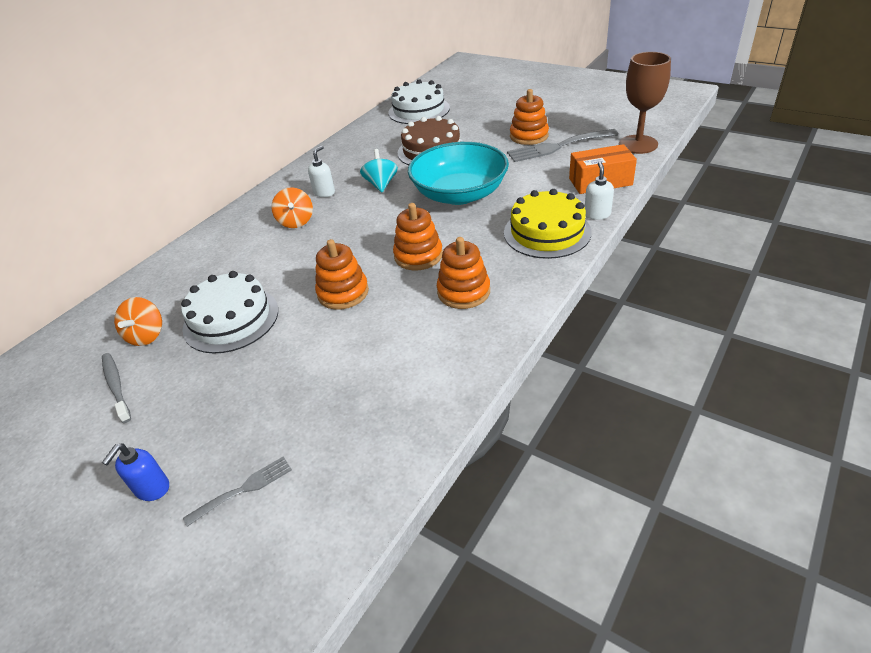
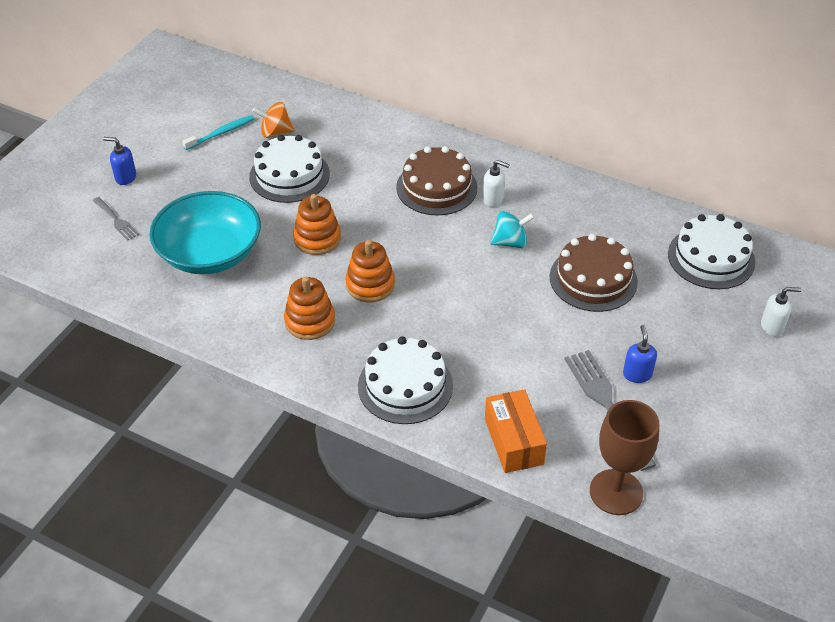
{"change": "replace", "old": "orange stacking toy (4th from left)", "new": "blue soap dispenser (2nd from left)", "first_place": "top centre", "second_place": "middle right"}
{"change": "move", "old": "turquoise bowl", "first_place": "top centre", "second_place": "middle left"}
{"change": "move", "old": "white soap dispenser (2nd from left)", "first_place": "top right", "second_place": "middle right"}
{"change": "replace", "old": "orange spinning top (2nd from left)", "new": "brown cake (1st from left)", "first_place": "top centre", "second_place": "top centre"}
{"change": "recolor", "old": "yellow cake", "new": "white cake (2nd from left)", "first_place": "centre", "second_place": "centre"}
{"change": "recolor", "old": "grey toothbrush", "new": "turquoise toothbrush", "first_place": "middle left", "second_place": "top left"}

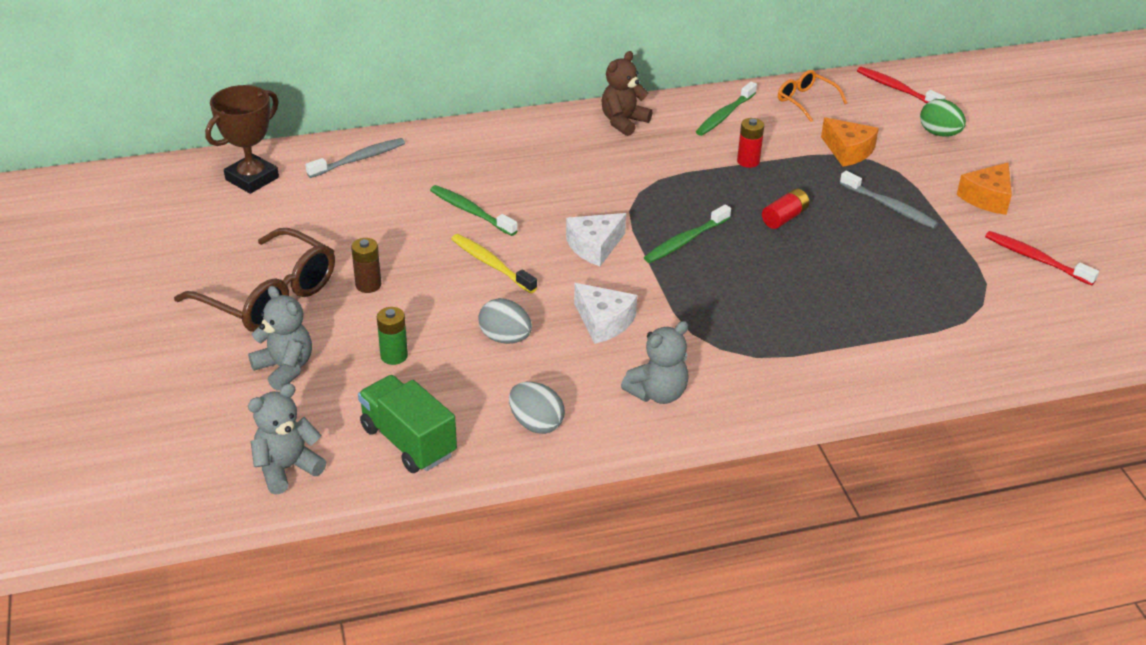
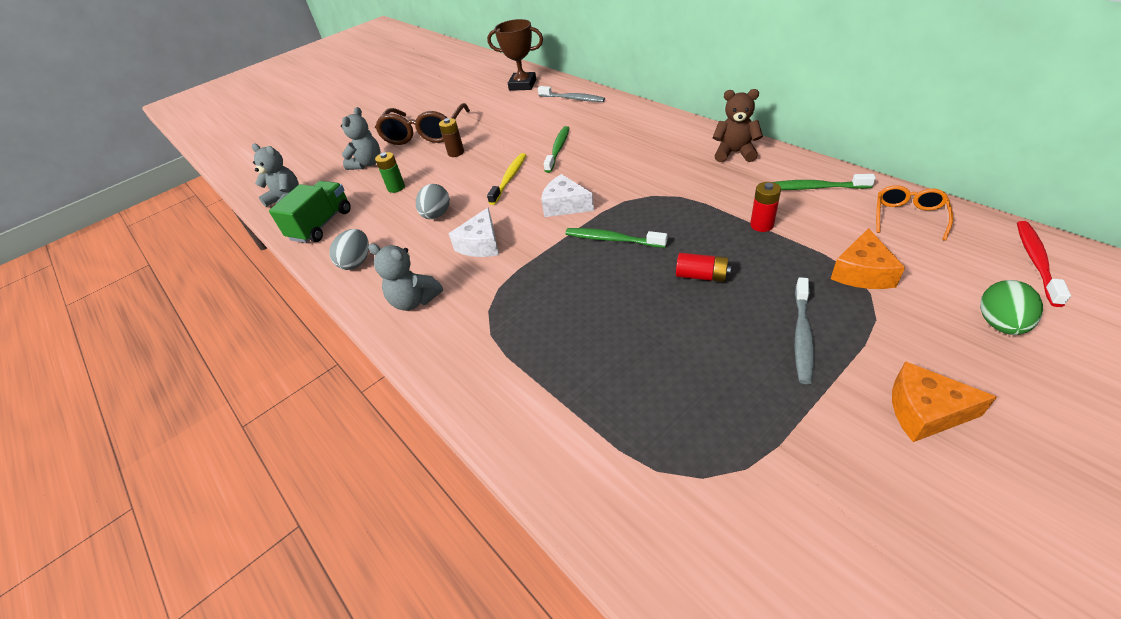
{"change": "delete", "old": "red toothbrush (2nd from left)", "first_place": "middle right"}

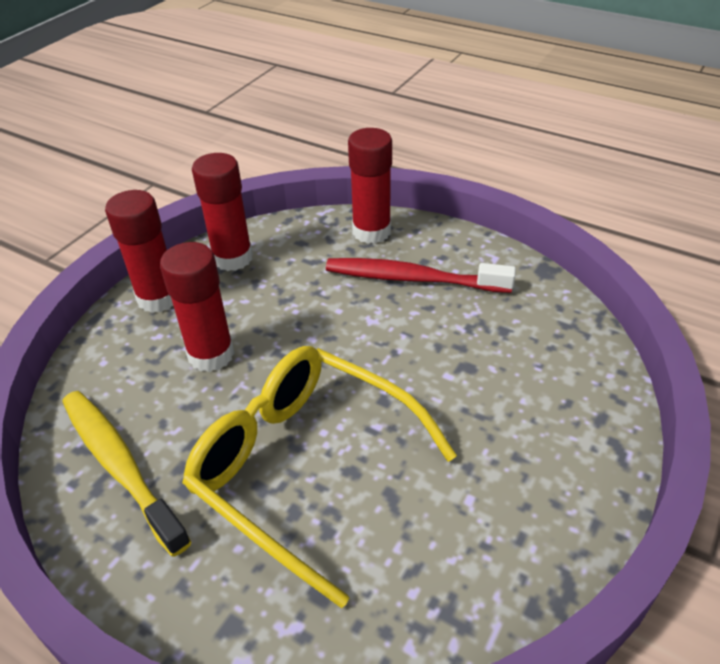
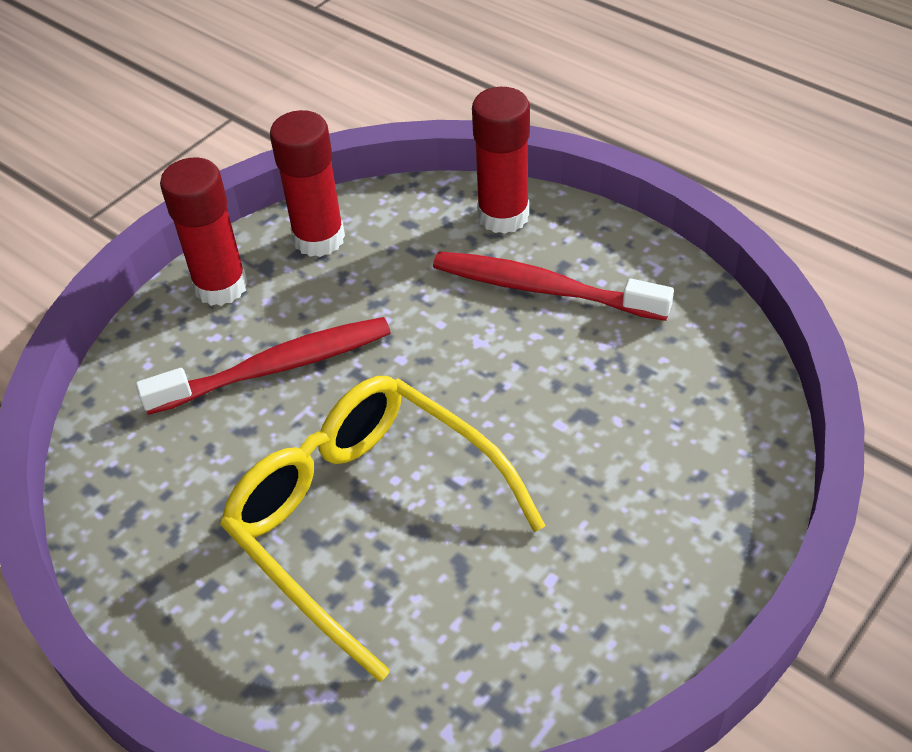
{"change": "replace", "old": "red glue stick (2nd from left)", "new": "red toothbrush (1st from left)", "first_place": "middle left", "second_place": "middle left"}
{"change": "delete", "old": "yellow toothbrush", "first_place": "bottom left"}

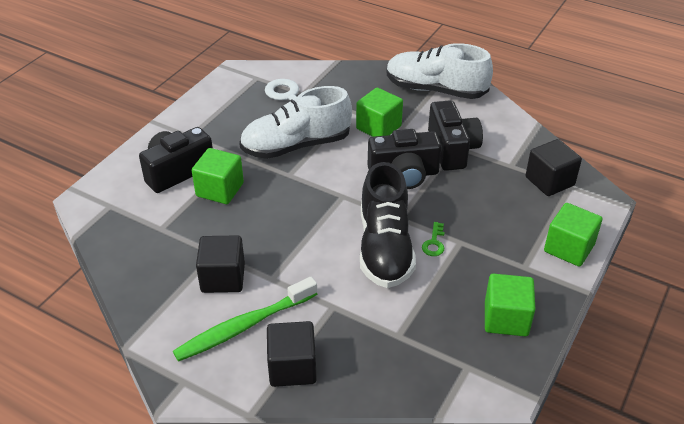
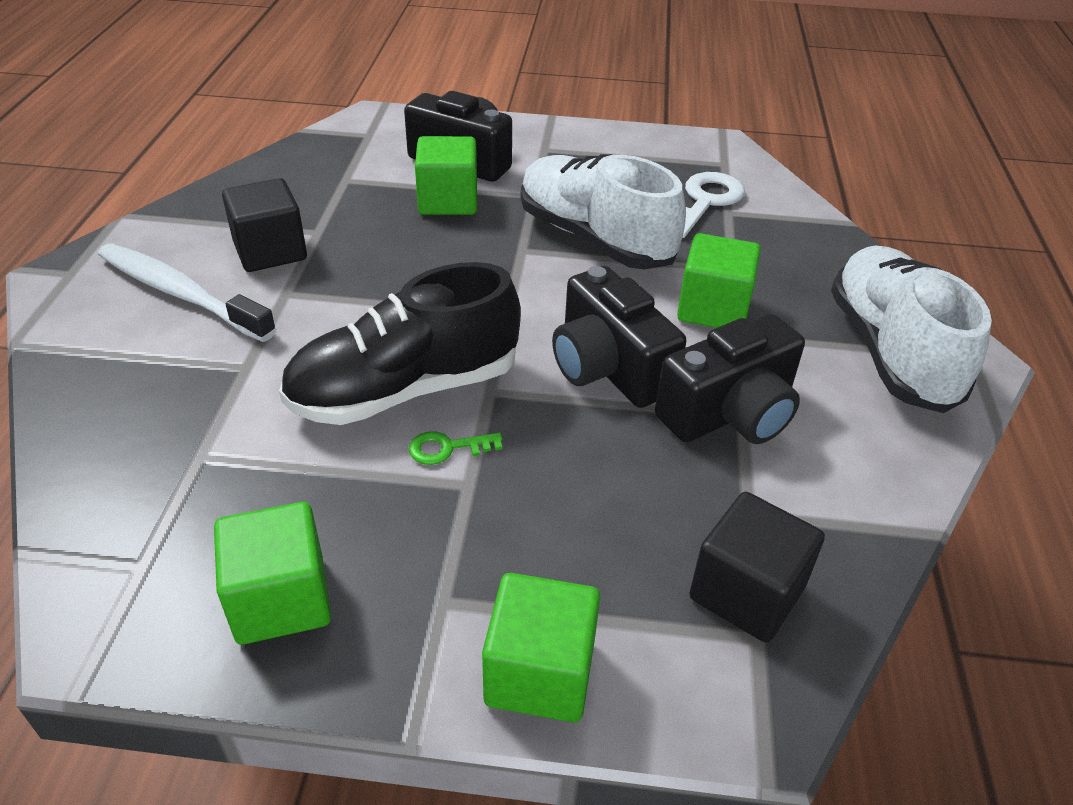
{"change": "recolor", "old": "green toothbrush", "new": "white toothbrush", "first_place": "bottom centre", "second_place": "middle left"}
{"change": "delete", "old": "black cube (2nd from left)", "first_place": "bottom centre"}

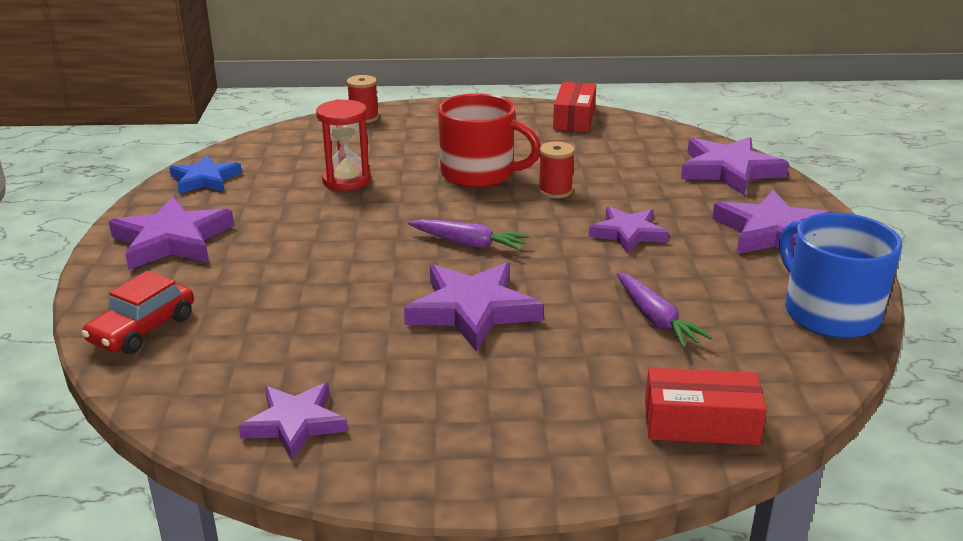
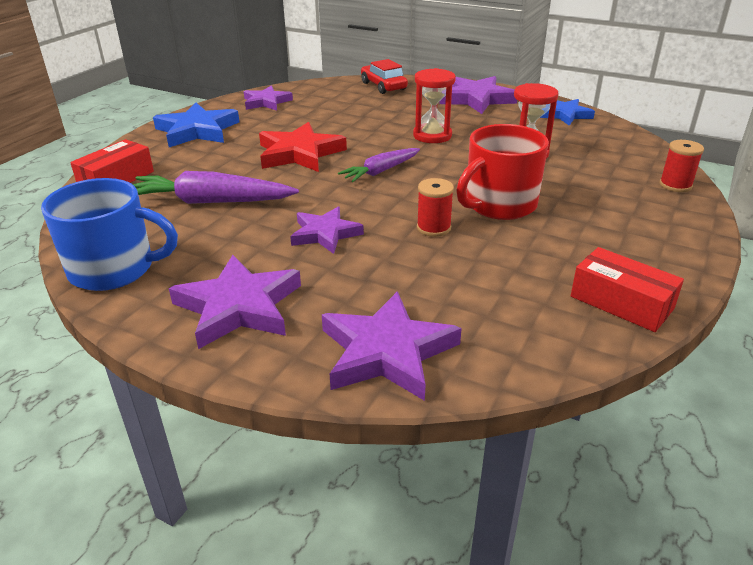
{"change": "recolor", "old": "purple star (3rd from left)", "new": "red star", "first_place": "centre", "second_place": "top centre"}
{"change": "resize", "old": "purple carrot (2nd from left in the first image)", "first_place": "middle right", "second_place": "top left", "factor": 1.61}
{"change": "insert", "new": "red hourglass (1st from left)", "second_place": "top centre"}
{"change": "insert", "new": "blue star (1st from left)", "second_place": "top left"}

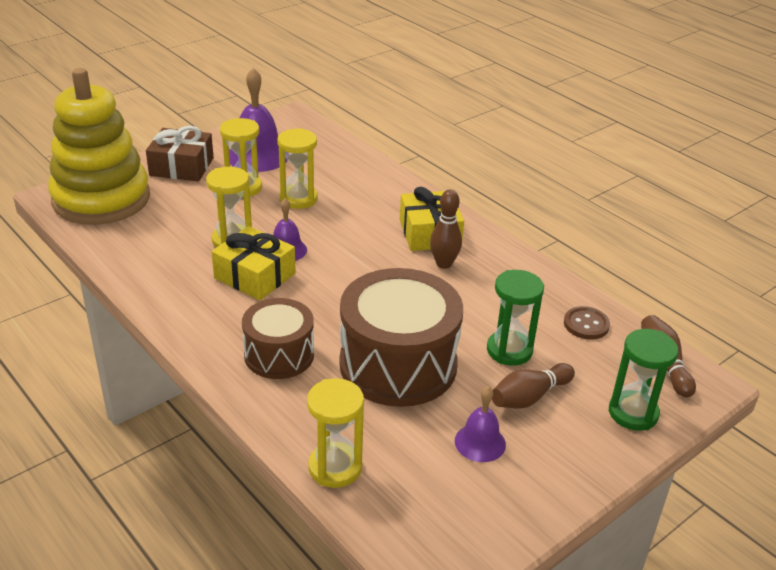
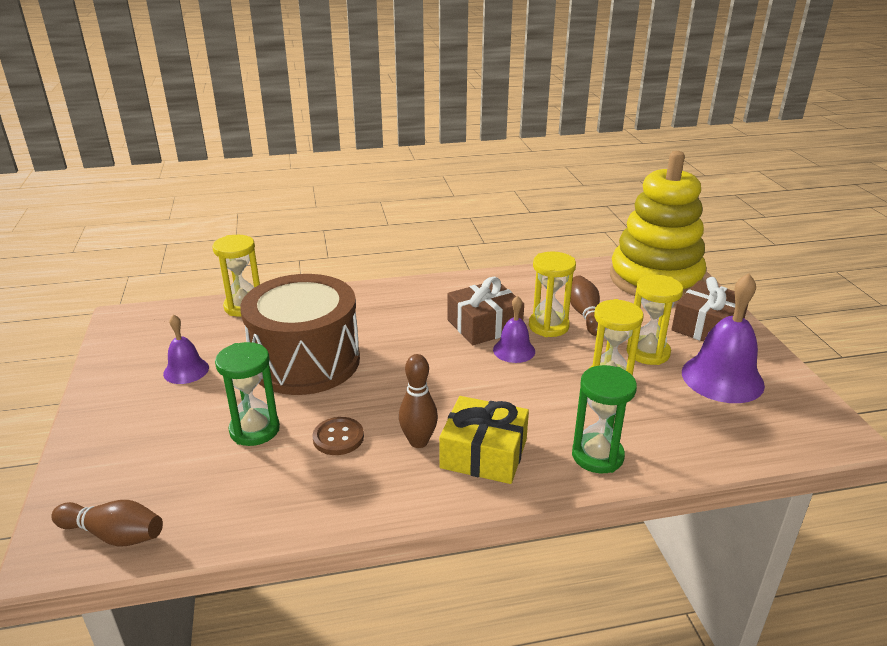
{"change": "recolor", "old": "yellow gift (1st from left)", "new": "brown gift (1st from left)", "first_place": "middle left", "second_place": "centre"}
{"change": "delete", "old": "brown drum (1st from left)", "first_place": "centre"}
{"change": "move", "old": "brown button", "first_place": "middle right", "second_place": "bottom centre"}
{"change": "move", "old": "green hourglass (2nd from left)", "first_place": "bottom right", "second_place": "middle right"}
{"change": "move", "old": "brown bowling pin (2nd from left in the first image)", "new": "brown bowling pin (3rd from left)", "first_place": "bottom right", "second_place": "centre"}

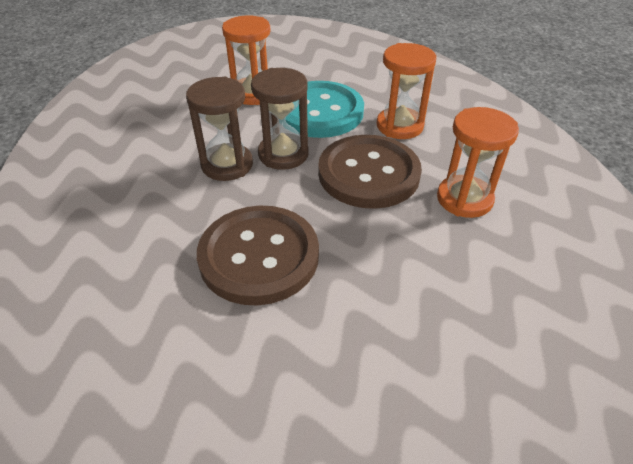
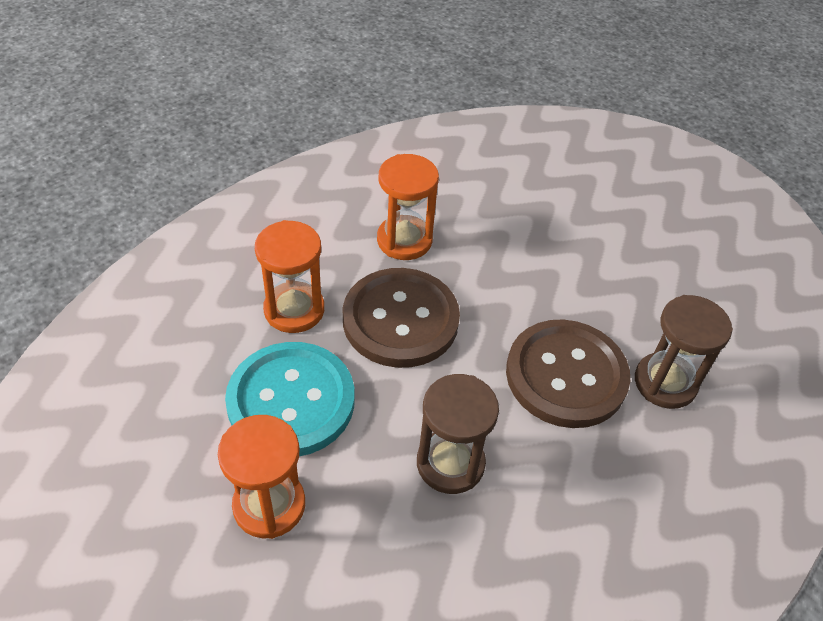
{"change": "move", "old": "brown hourglass (2nd from left)", "first_place": "top centre", "second_place": "middle right"}

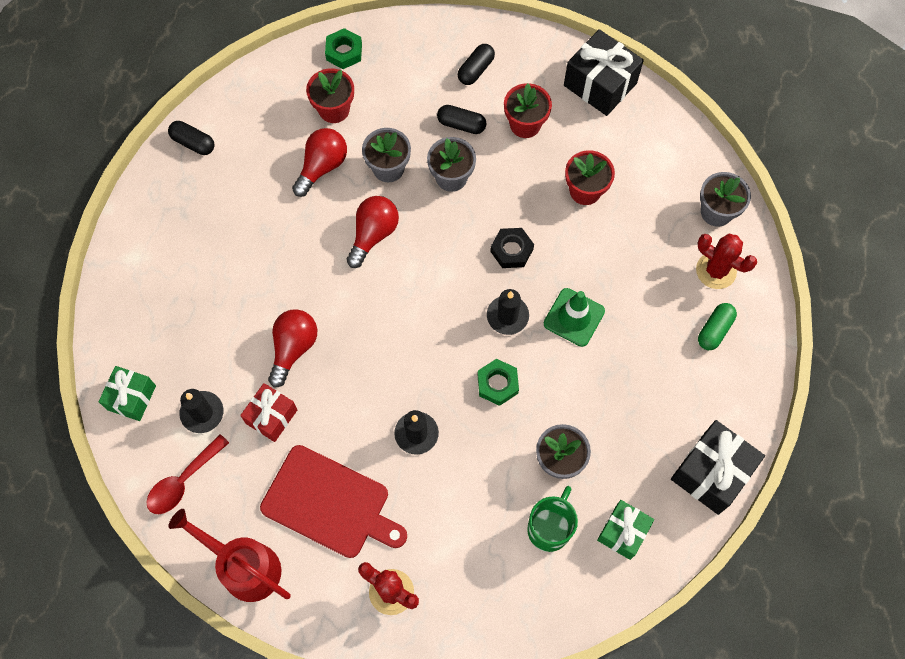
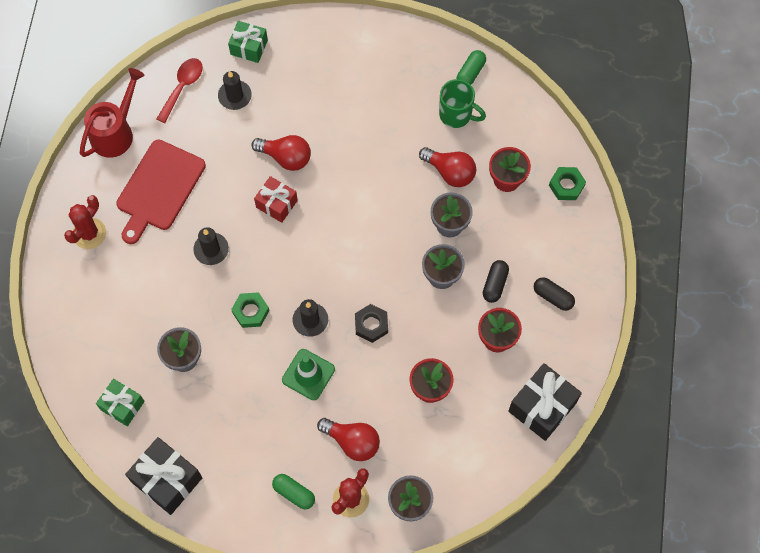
{"change": "recolor", "old": "black capsule (1st from left)", "new": "green capsule (2nd from left)", "first_place": "top left", "second_place": "top centre"}
{"change": "move", "old": "red light bulb (3rd from left in the first image)", "new": "red light bulb (2nd from left)", "first_place": "centre", "second_place": "bottom centre"}
{"change": "move", "old": "red gift", "first_place": "middle left", "second_place": "centre"}
{"change": "rotate", "old": "red spoon", "first_place": "bottom left", "second_place": "top left", "degrees": 75}
{"change": "move", "old": "green mug", "first_place": "bottom centre", "second_place": "top centre"}

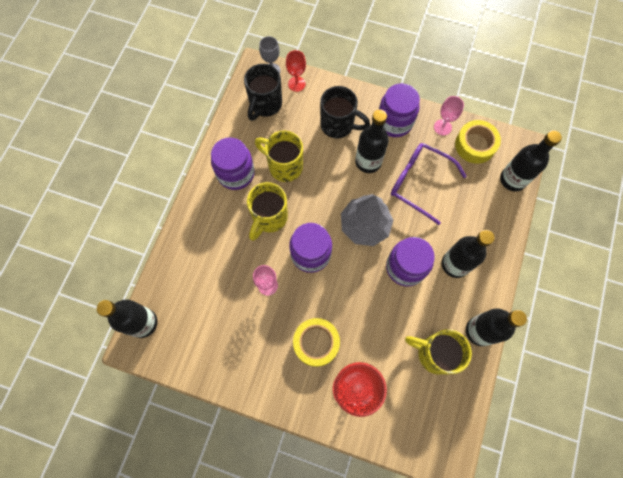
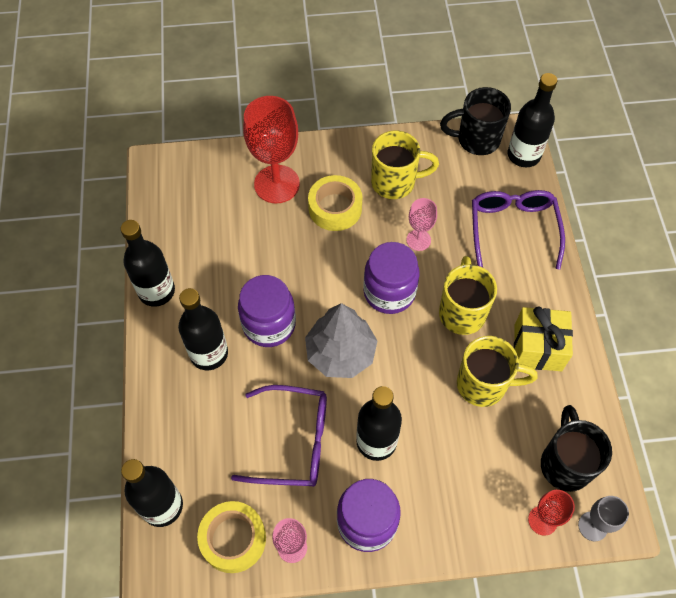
{"change": "move", "old": "black mug (2nd from left in the first image)", "new": "black mug (1st from left)", "first_place": "top centre", "second_place": "top right"}
{"change": "replace", "old": "purple jar (1st from left)", "new": "yellow gift", "first_place": "centre", "second_place": "middle right"}
{"change": "move", "old": "yellow mug (3rd from left in the first image)", "new": "yellow mug (1st from left)", "first_place": "bottom right", "second_place": "top centre"}
{"change": "insert", "new": "purple glasses (2nd from left)", "second_place": "middle right"}

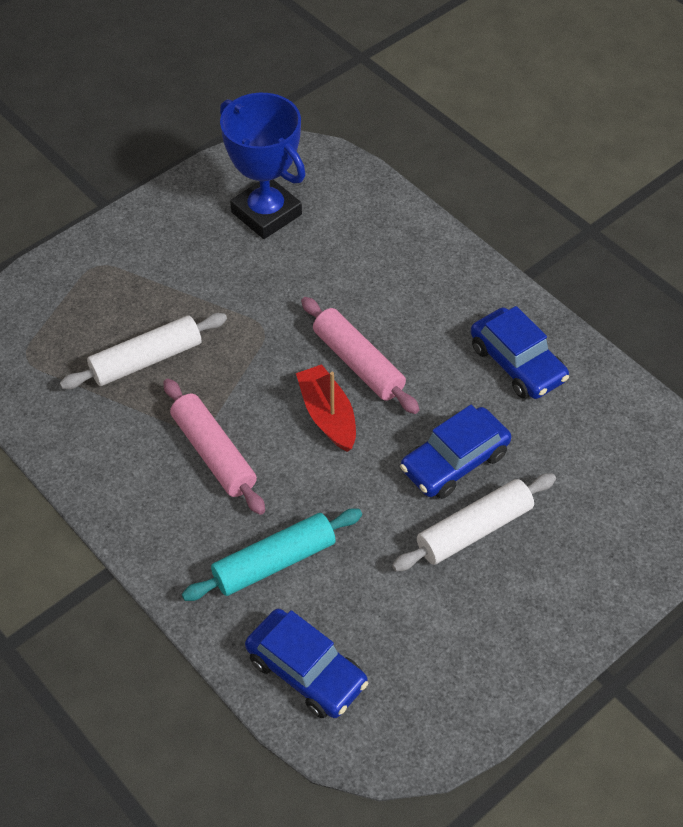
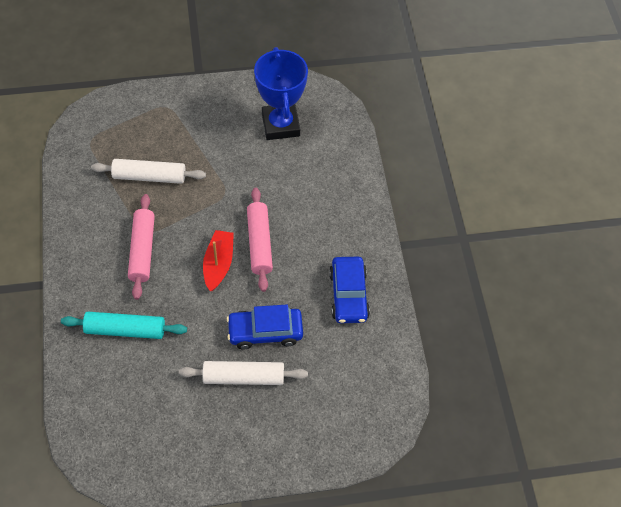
{"change": "delete", "old": "blue car (1st from left)", "first_place": "bottom centre"}

